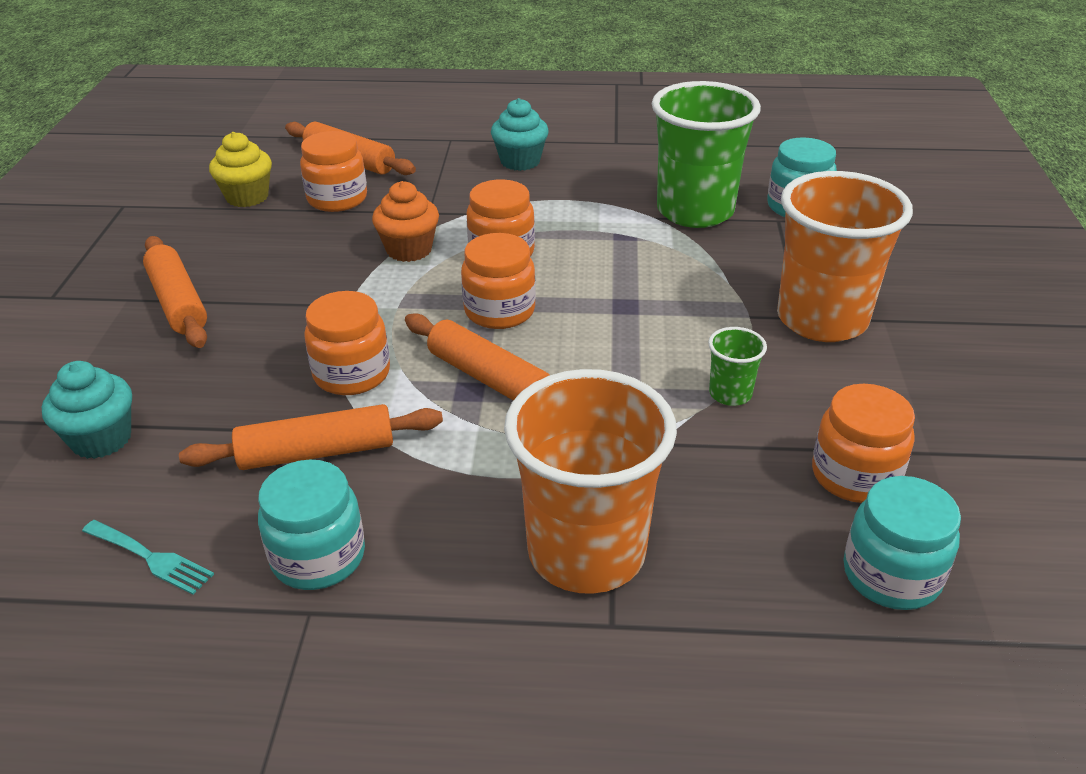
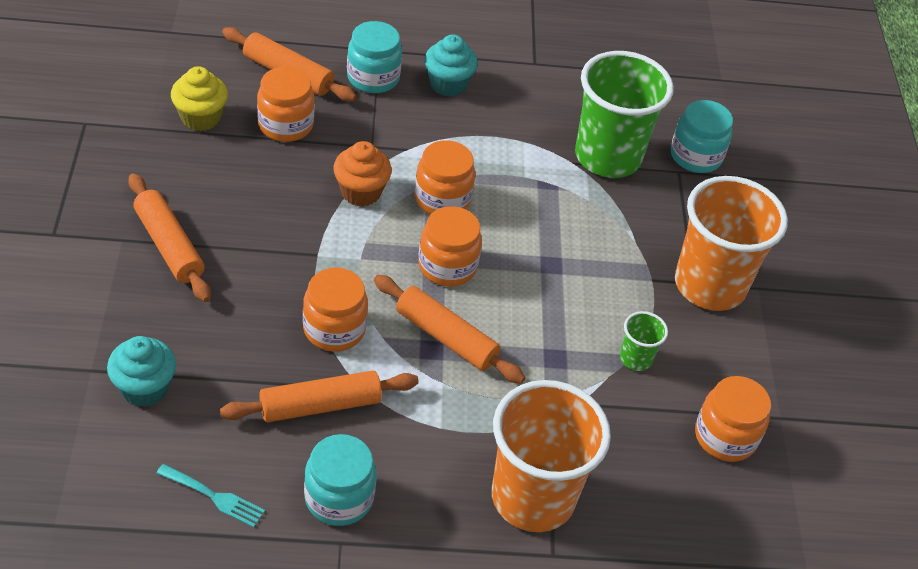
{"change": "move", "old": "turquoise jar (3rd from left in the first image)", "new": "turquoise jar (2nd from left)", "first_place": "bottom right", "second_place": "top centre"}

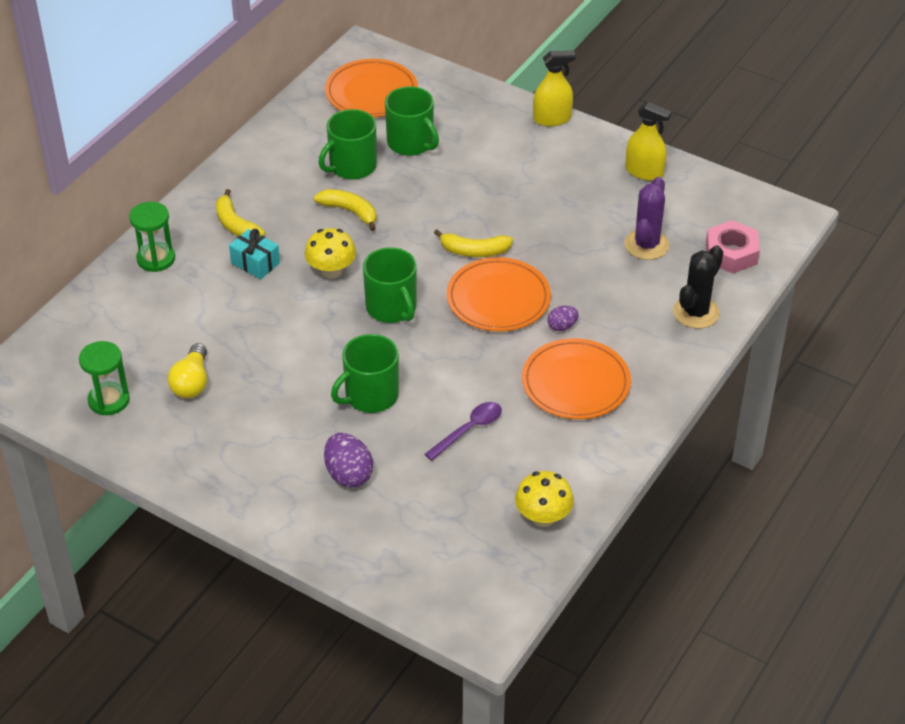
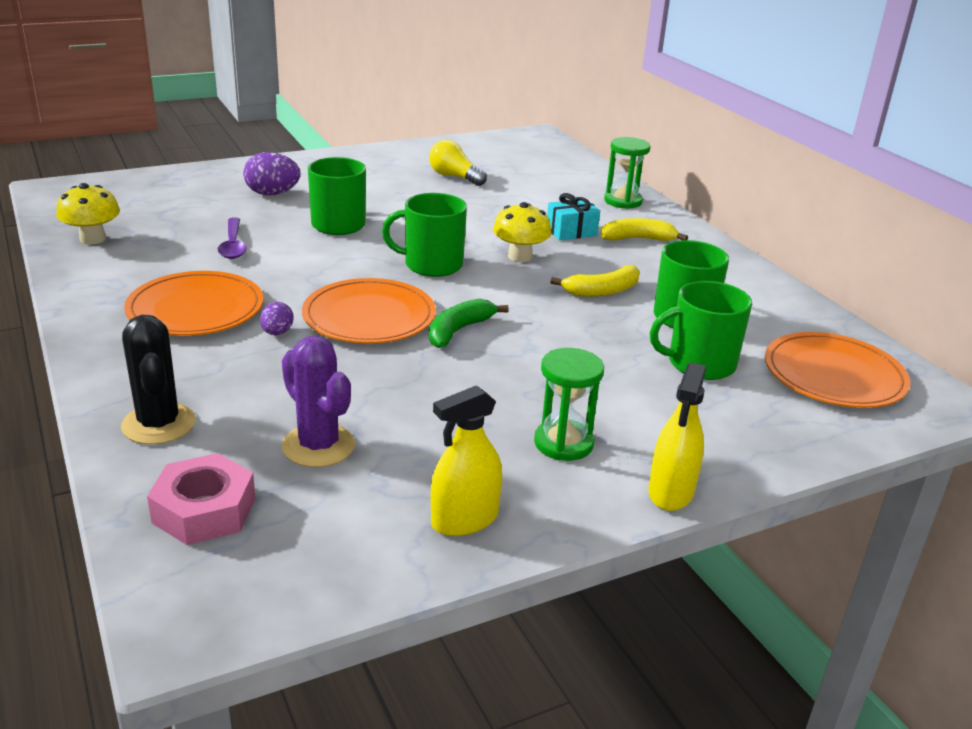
{"change": "recolor", "old": "yellow banana (3rd from left)", "new": "green banana", "first_place": "centre", "second_place": "centre"}
{"change": "move", "old": "green hourglass (1st from left)", "first_place": "middle left", "second_place": "centre"}

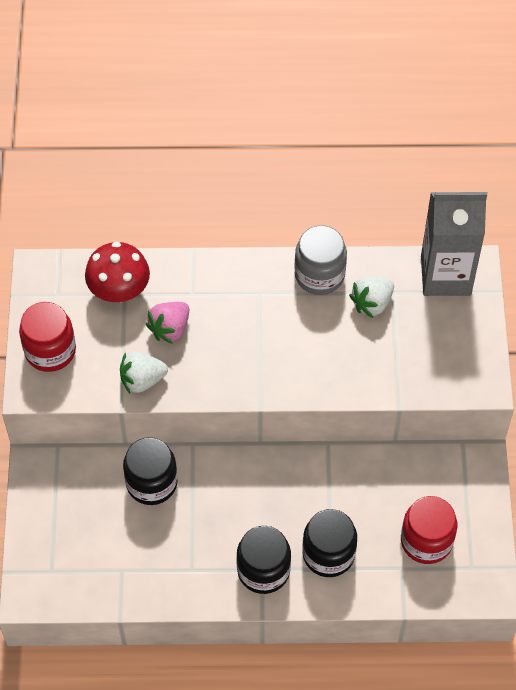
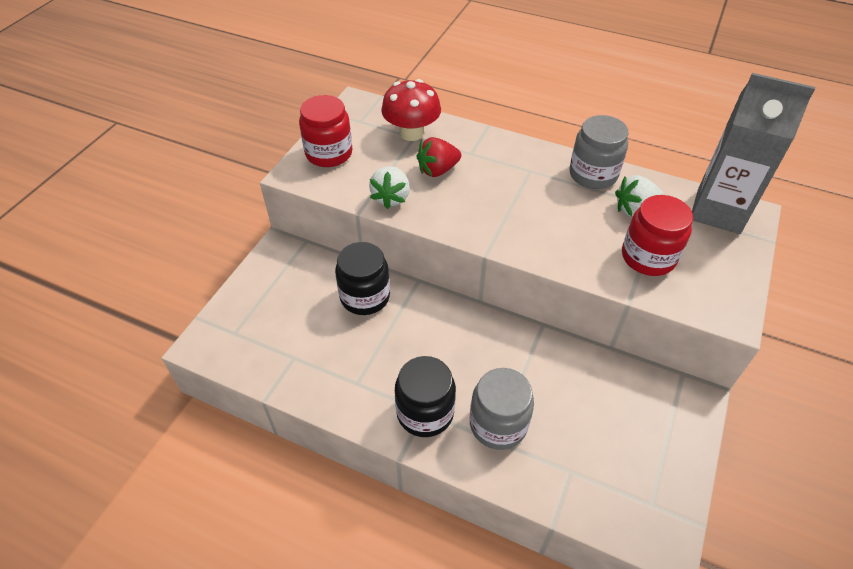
{"change": "recolor", "old": "pink strawberry", "new": "red strawberry", "first_place": "middle left", "second_place": "top centre"}
{"change": "rotate", "old": "white strawberry (1st from left)", "first_place": "middle left", "second_place": "top centre", "degrees": -90}
{"change": "move", "old": "red jar (2nd from left)", "first_place": "bottom right", "second_place": "middle right"}
{"change": "recolor", "old": "black jar (3rd from left)", "new": "grey jar (1st from left)", "first_place": "bottom centre", "second_place": "bottom centre"}

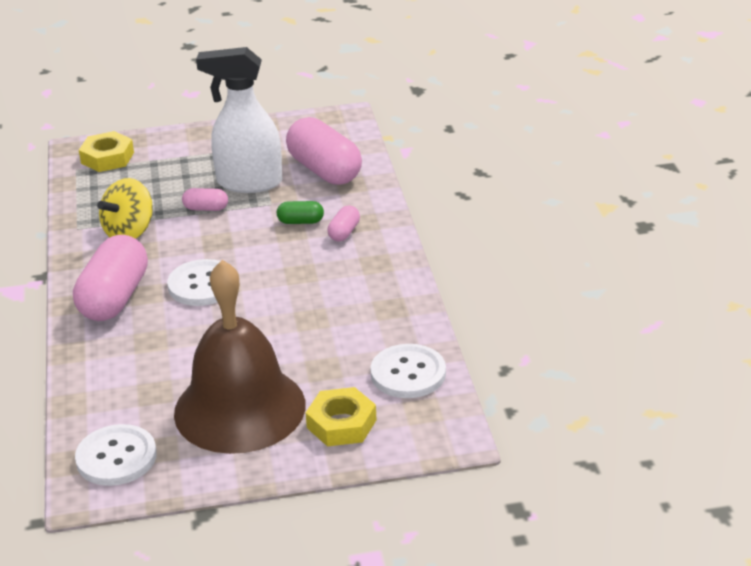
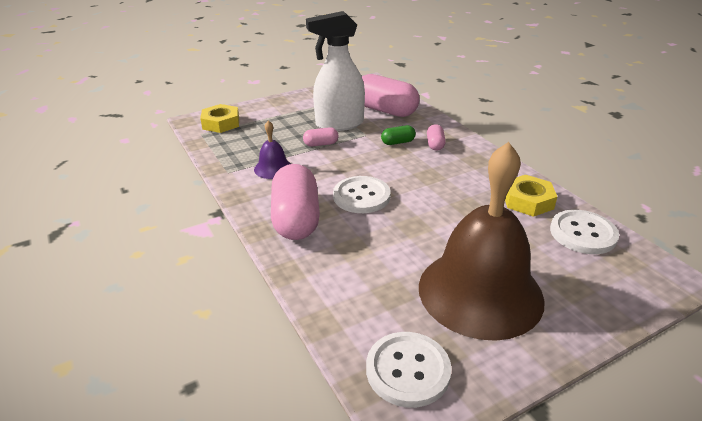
{"change": "replace", "old": "yellow spinning top", "new": "purple bell", "first_place": "middle left", "second_place": "centre"}
{"change": "move", "old": "yellow nut (2nd from left)", "first_place": "bottom centre", "second_place": "middle right"}

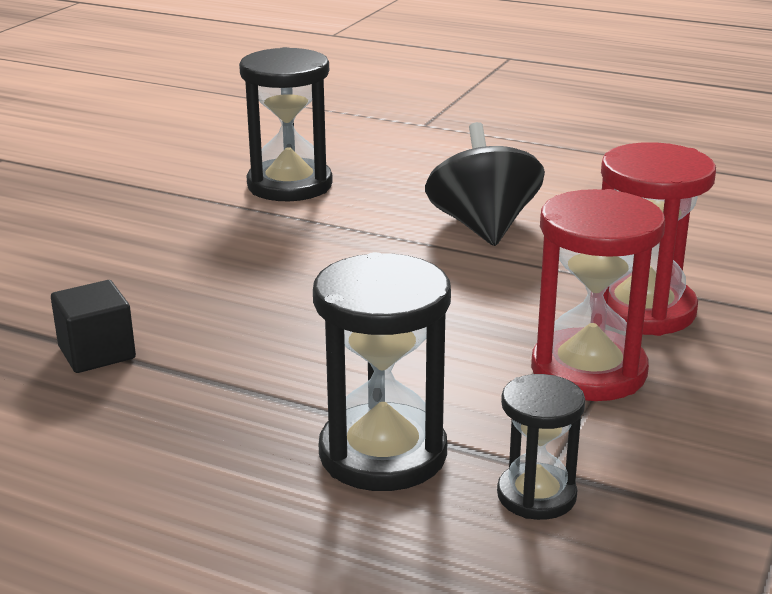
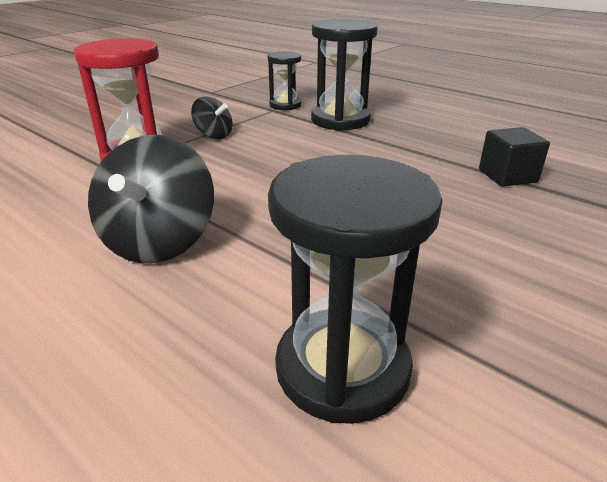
{"change": "replace", "old": "red hourglass (1st from left)", "new": "black spinning top (2nd from left)", "first_place": "middle right", "second_place": "top centre"}

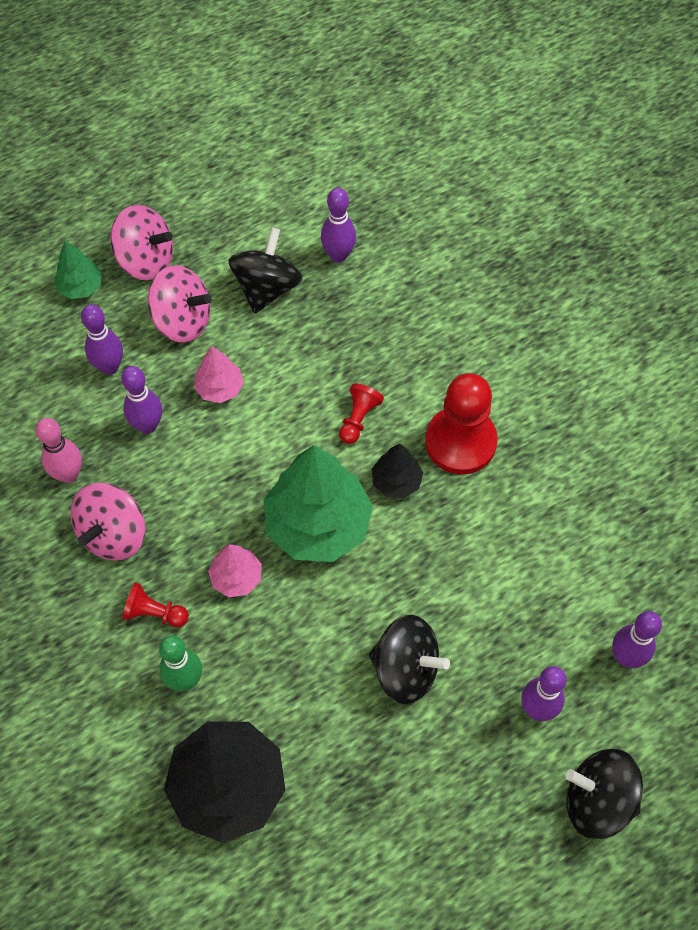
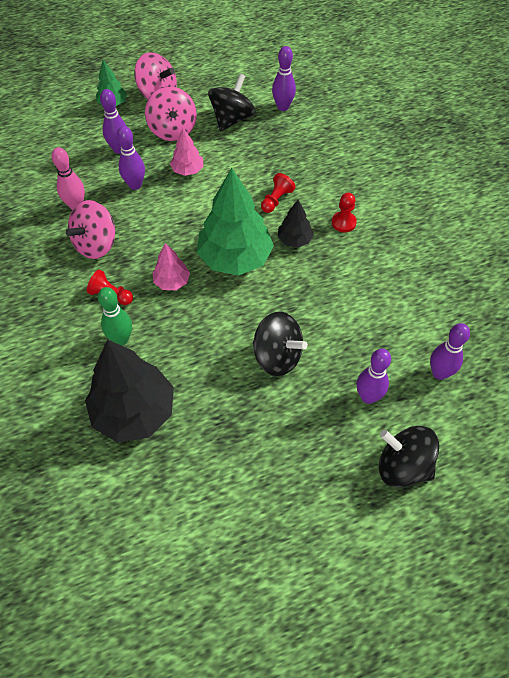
{"change": "rotate", "old": "pink spinning top (3rd from left)", "first_place": "top left", "second_place": "top centre", "degrees": 45}
{"change": "resize", "old": "red pawn (3rd from left)", "first_place": "centre", "second_place": "top right", "factor": 0.49}

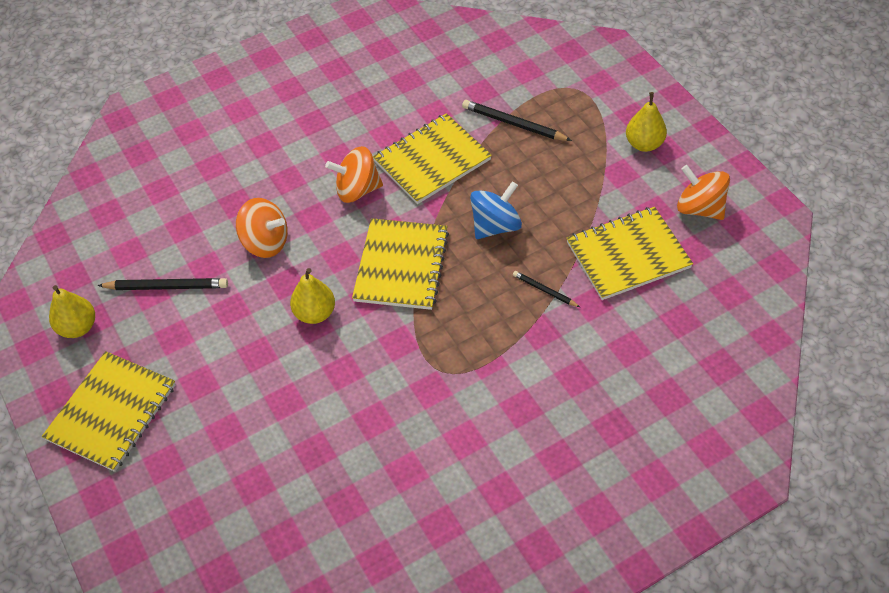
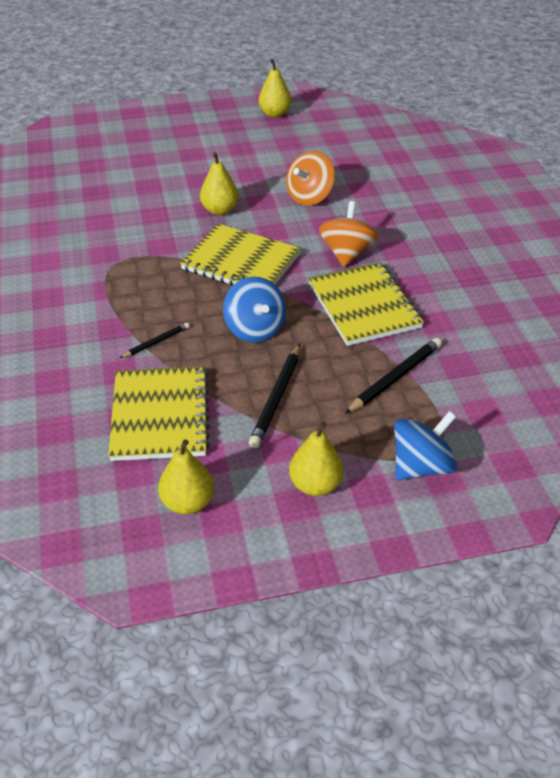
{"change": "replace", "old": "orange spinning top (3rd from left)", "new": "yellow pear (1st from left)", "first_place": "top right", "second_place": "middle left"}
{"change": "move", "old": "black pencil (1st from left in the first image)", "new": "black pencil (2nd from left)", "first_place": "middle left", "second_place": "centre"}
{"change": "delete", "old": "yellow notebook (1st from left)", "first_place": "bottom left"}
{"change": "insert", "new": "blue spinning top (2nd from left)", "second_place": "middle right"}

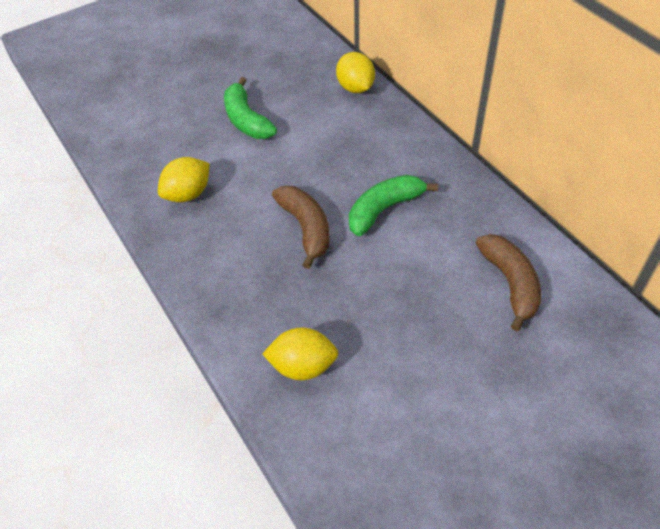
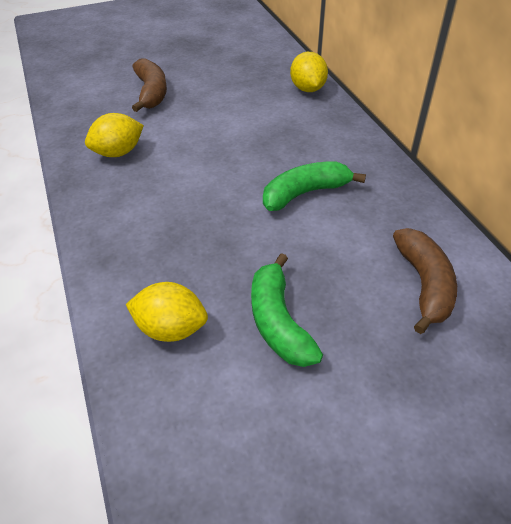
{"change": "move", "old": "green banana (1st from left)", "first_place": "top centre", "second_place": "centre"}
{"change": "move", "old": "brown banana (1st from left)", "first_place": "centre", "second_place": "top left"}

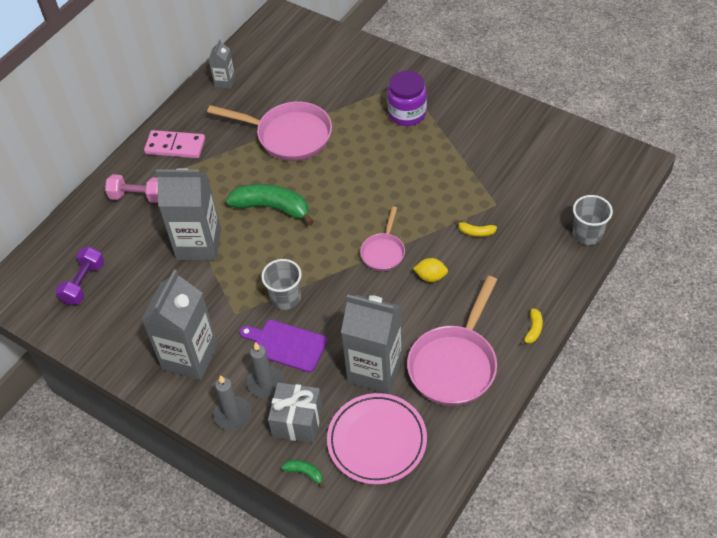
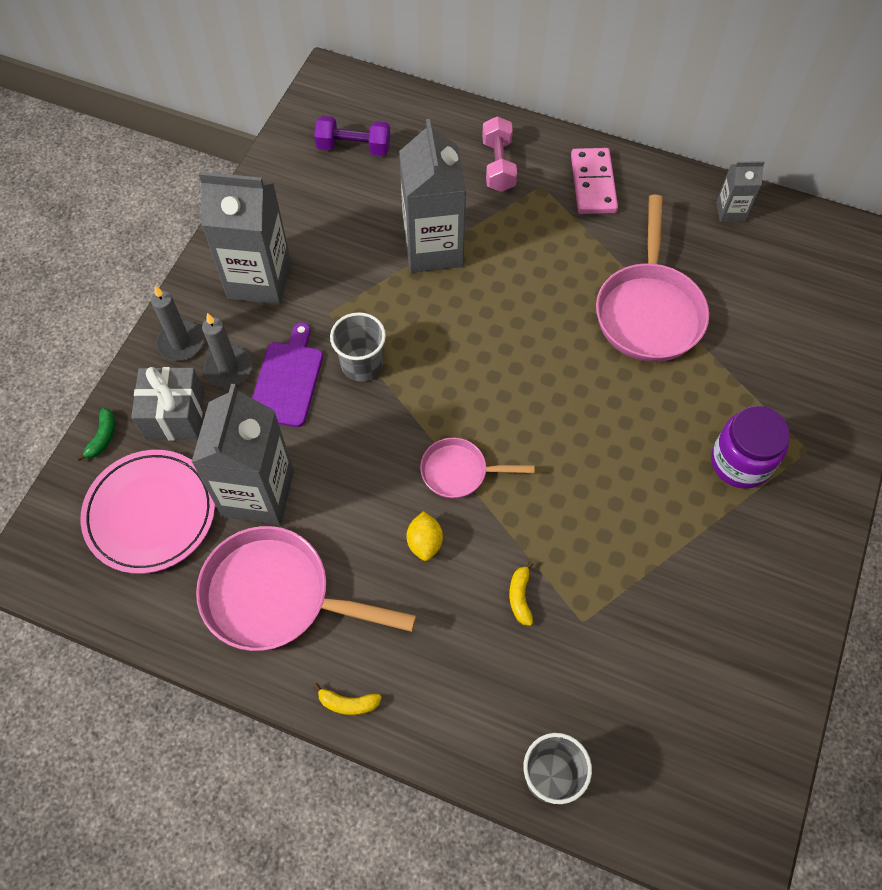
{"change": "delete", "old": "green banana (1st from left)", "first_place": "centre"}

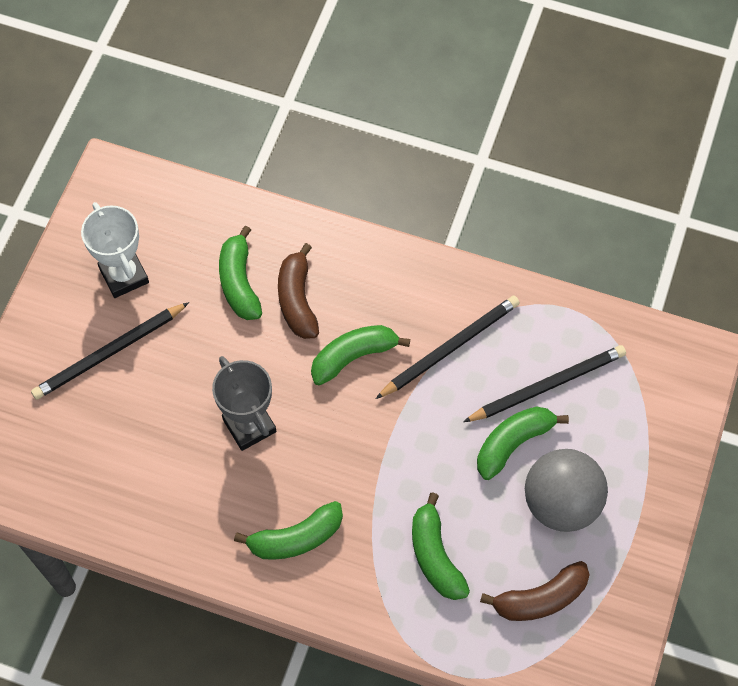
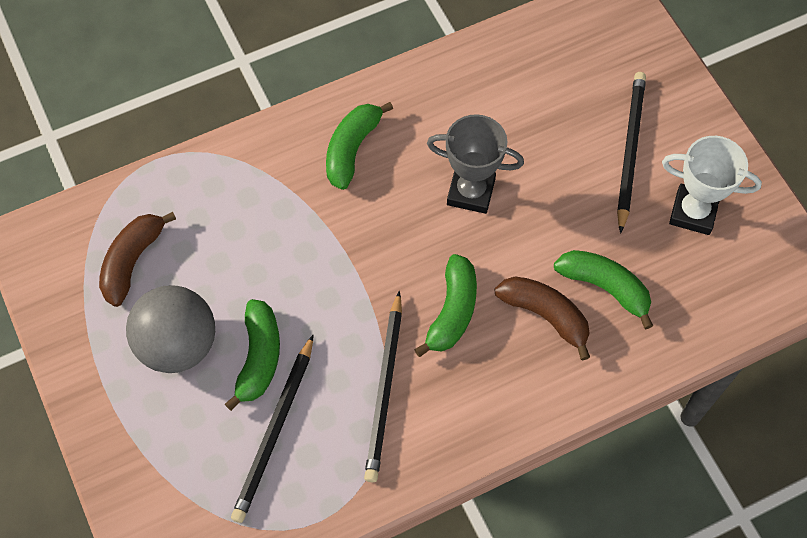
{"change": "delete", "old": "green banana (4th from left)", "first_place": "bottom centre"}

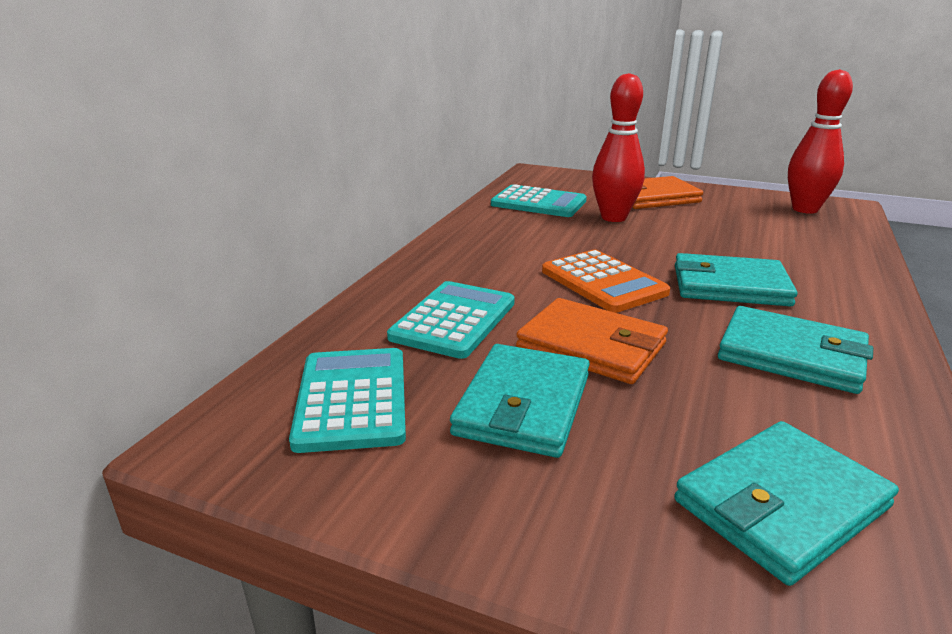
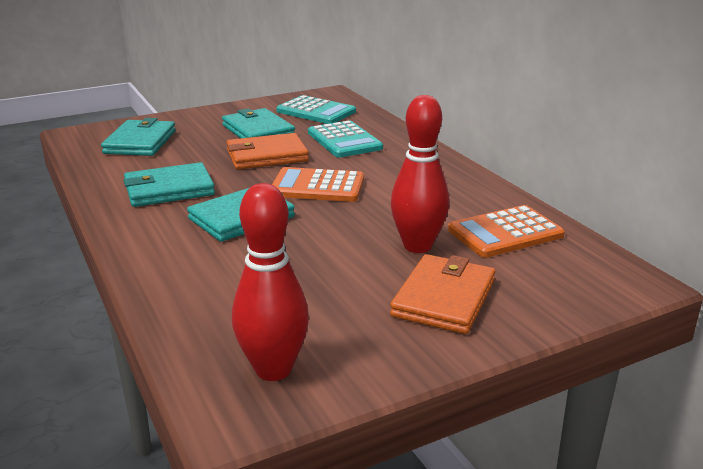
{"change": "recolor", "old": "turquoise calculator (3rd from left)", "new": "orange calculator (2nd from left)", "first_place": "top centre", "second_place": "middle right"}

